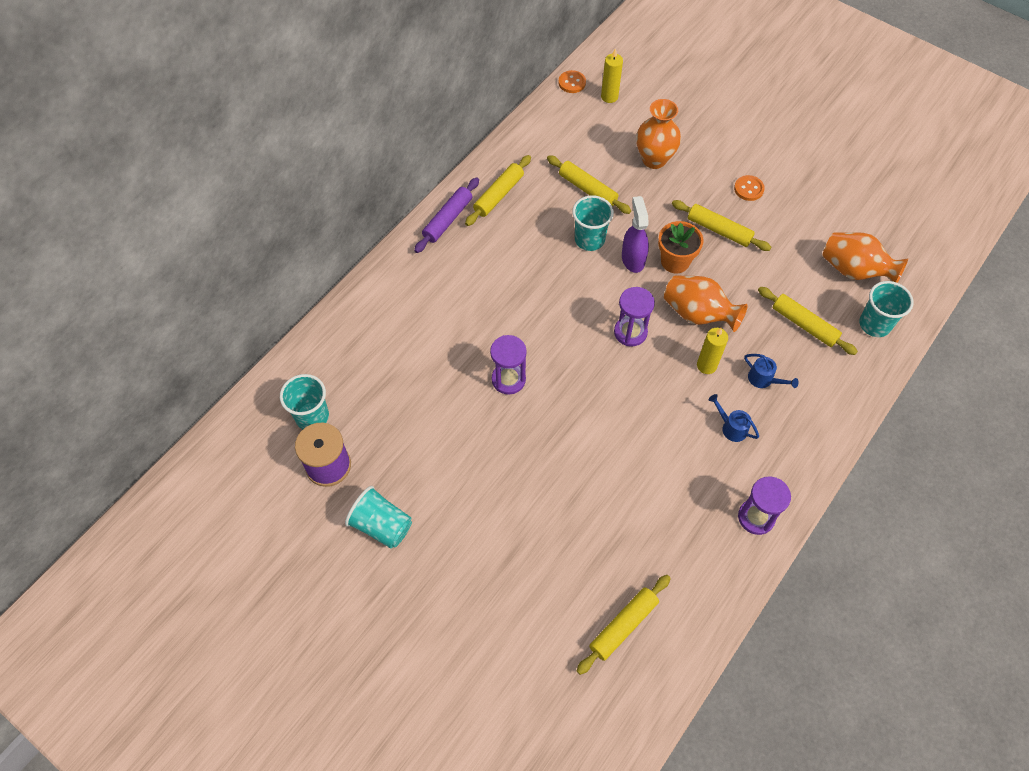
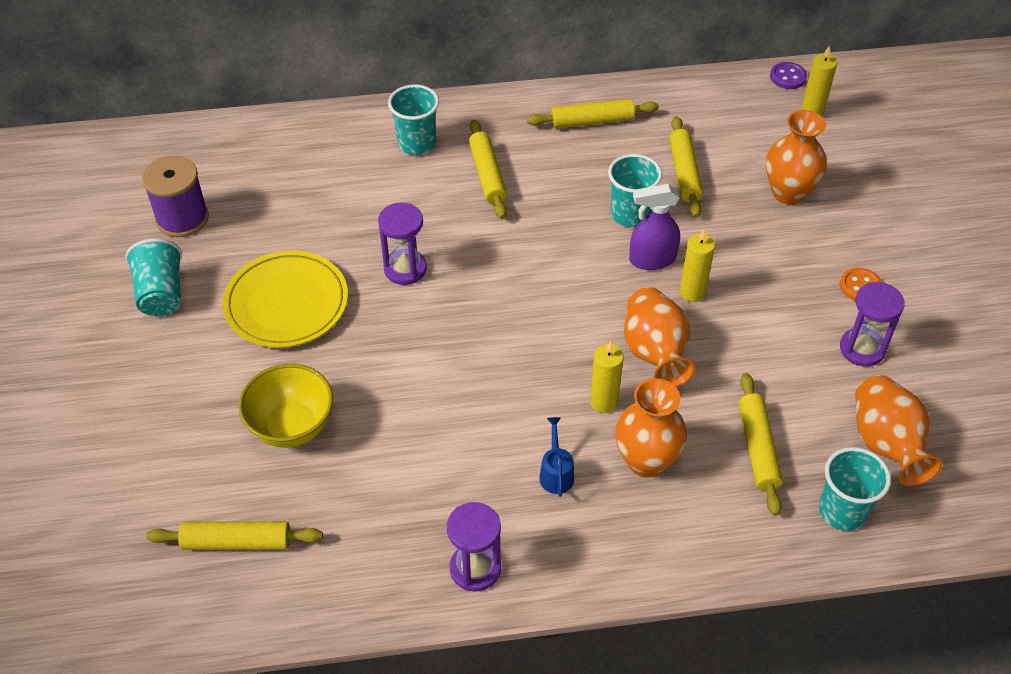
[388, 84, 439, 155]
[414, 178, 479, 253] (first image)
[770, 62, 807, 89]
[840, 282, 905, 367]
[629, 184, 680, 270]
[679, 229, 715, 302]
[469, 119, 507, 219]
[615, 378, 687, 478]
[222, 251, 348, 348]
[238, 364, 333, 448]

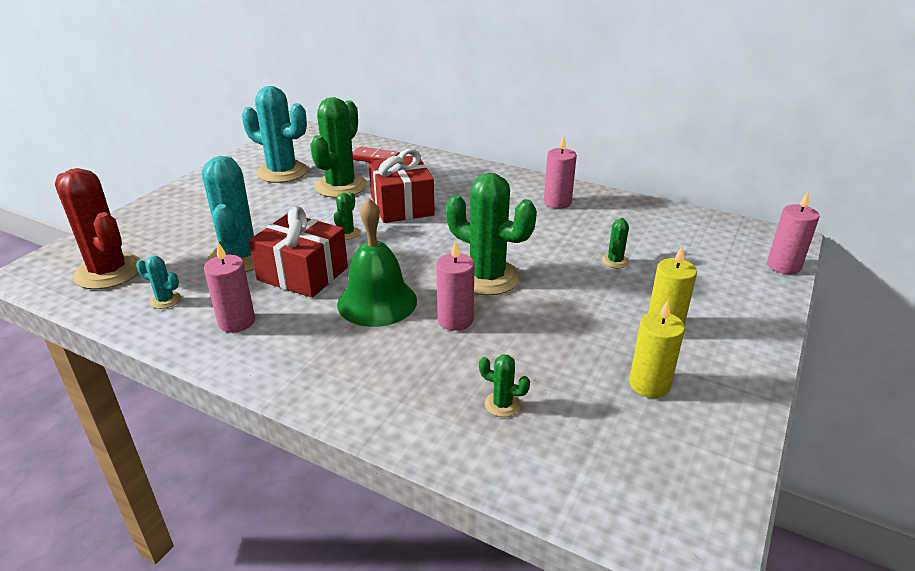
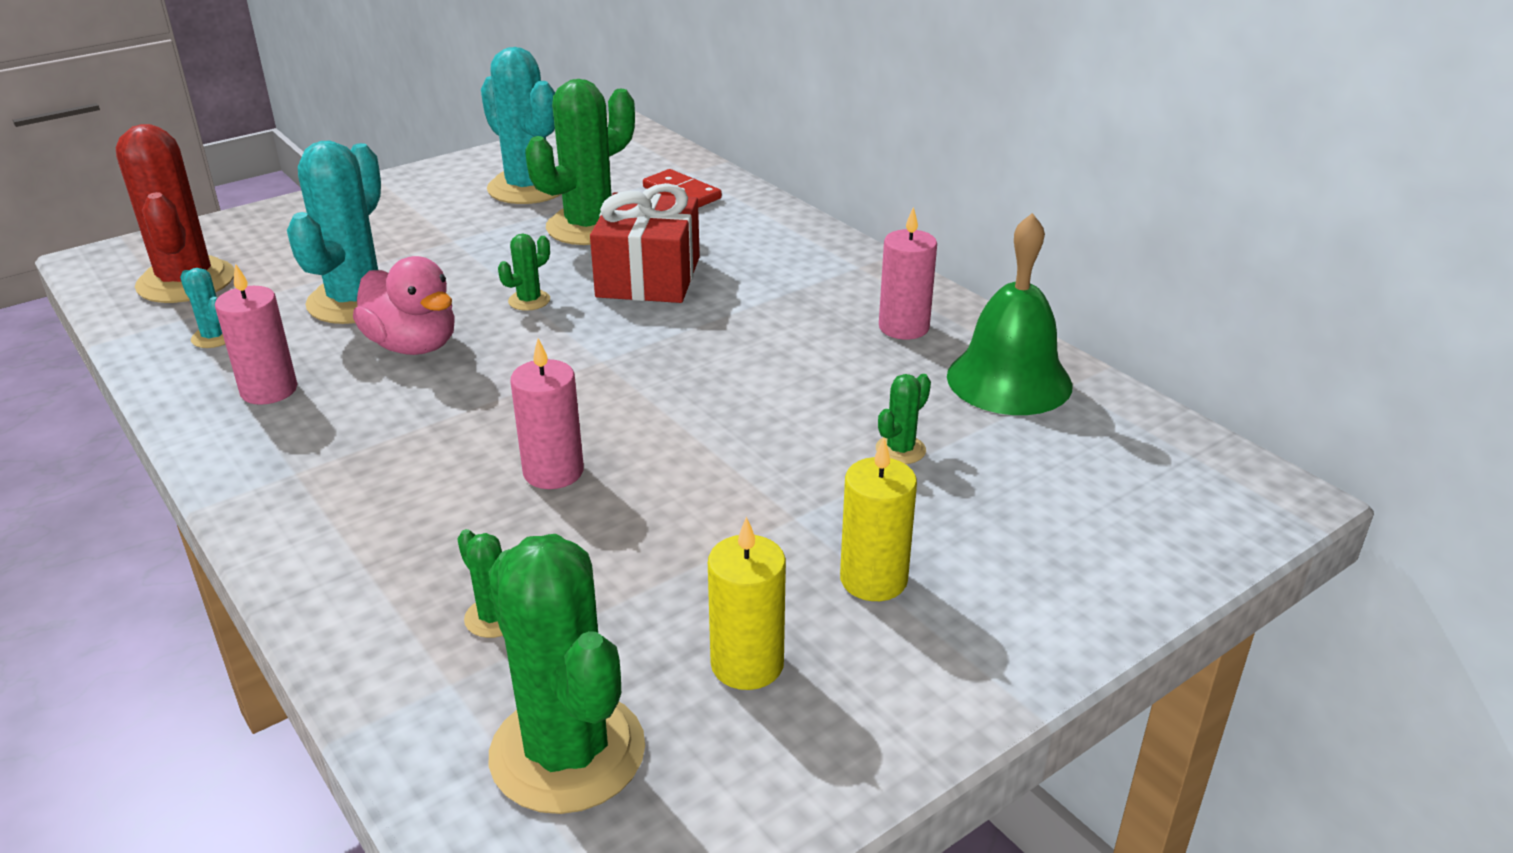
[353, 256, 455, 355]
[947, 213, 1073, 415]
[489, 534, 645, 814]
[767, 192, 819, 274] (first image)

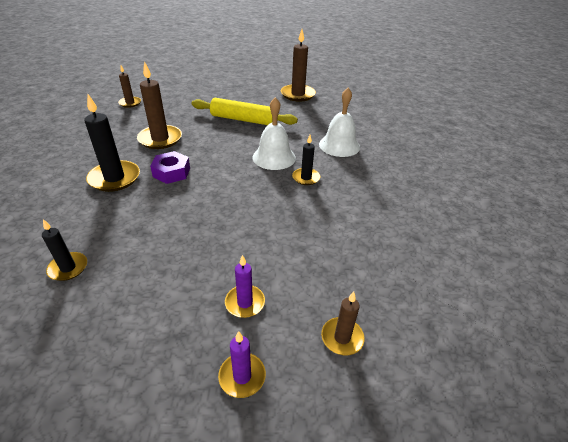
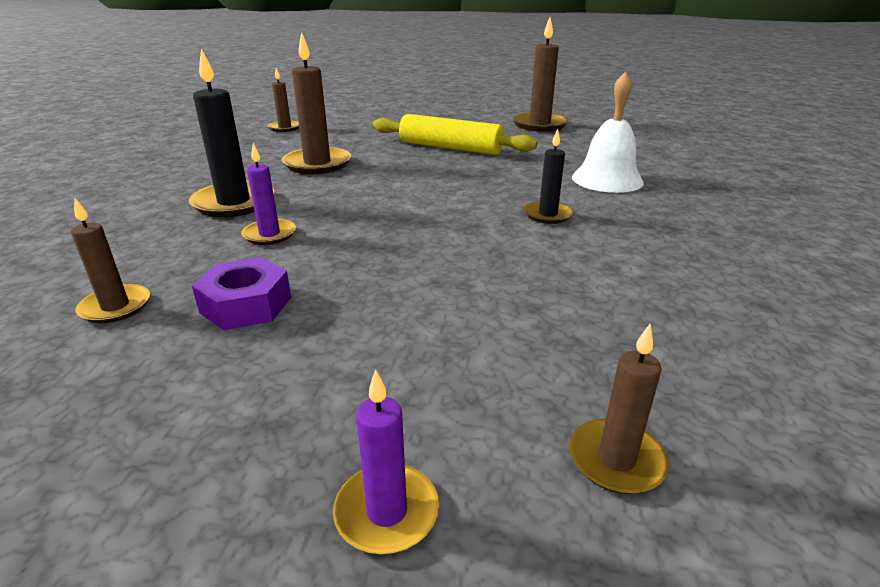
[71, 198, 150, 323]
[192, 257, 291, 330]
[241, 143, 296, 245]
[252, 97, 296, 170] (first image)

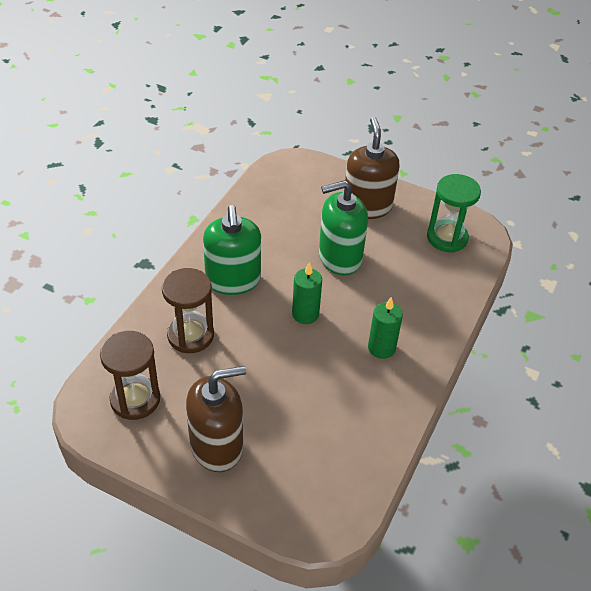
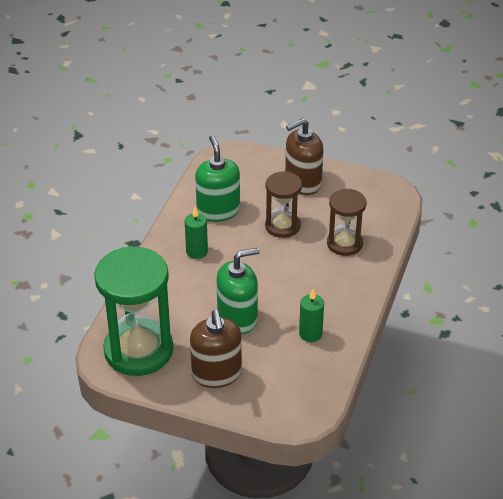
[265, 171, 302, 238]
[195, 135, 240, 222]
[299, 289, 324, 342]
[94, 247, 173, 376]

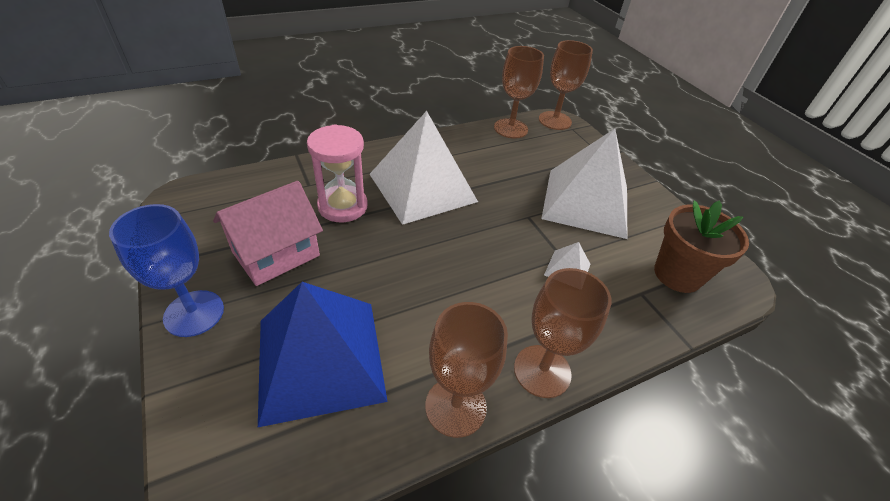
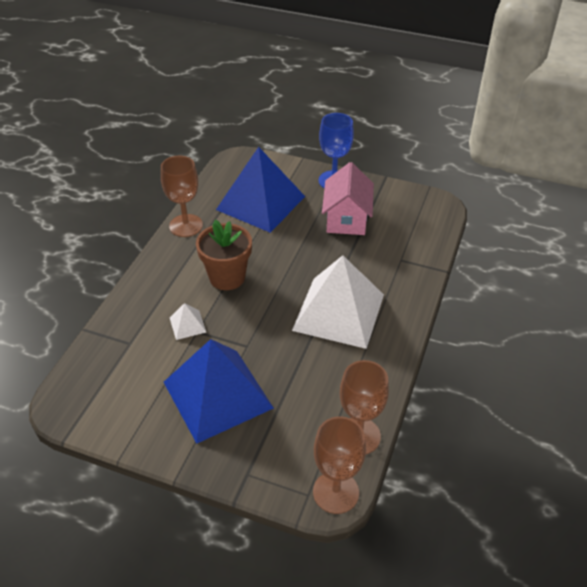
[307, 124, 368, 222] (first image)
[514, 268, 612, 398] (first image)
[164, 339, 274, 444]
[196, 219, 252, 290]

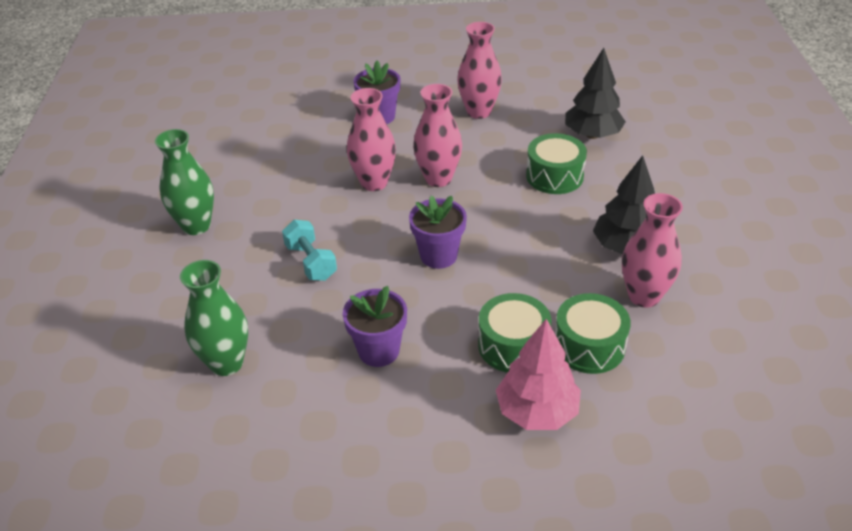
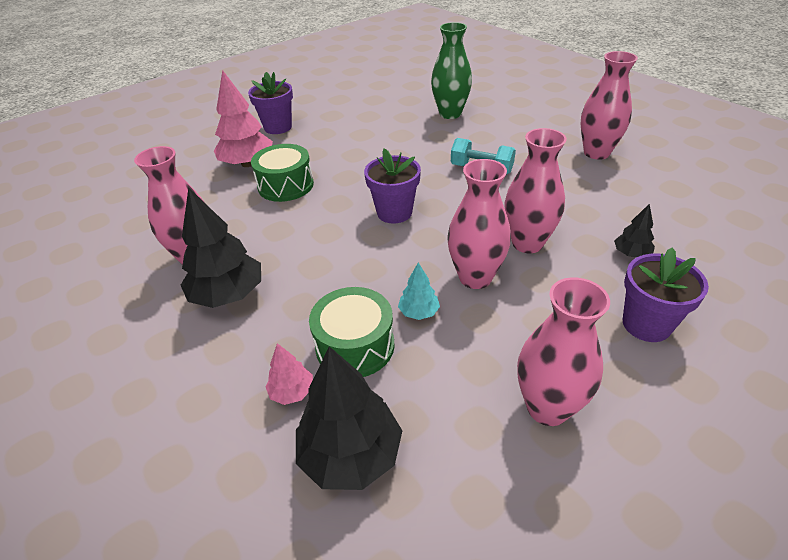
[581, 51, 638, 160]
[248, 72, 293, 134]
[555, 293, 631, 374] (first image)
[266, 343, 313, 405]
[398, 262, 440, 320]
[614, 204, 655, 257]

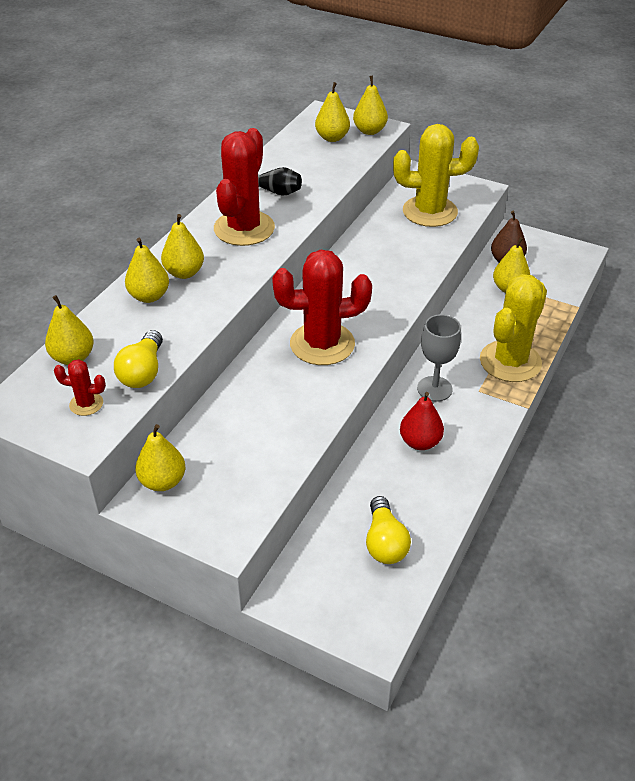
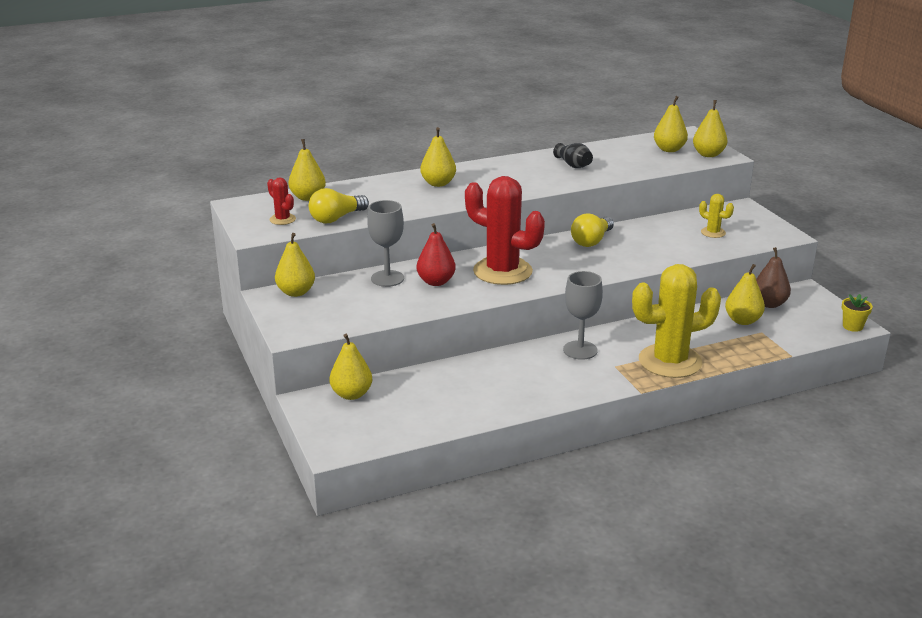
[329, 334, 372, 400]
[214, 128, 275, 246] (first image)
[571, 213, 614, 247]
[699, 194, 734, 238]
[417, 223, 456, 286]
[367, 200, 404, 287]
[842, 294, 873, 332]

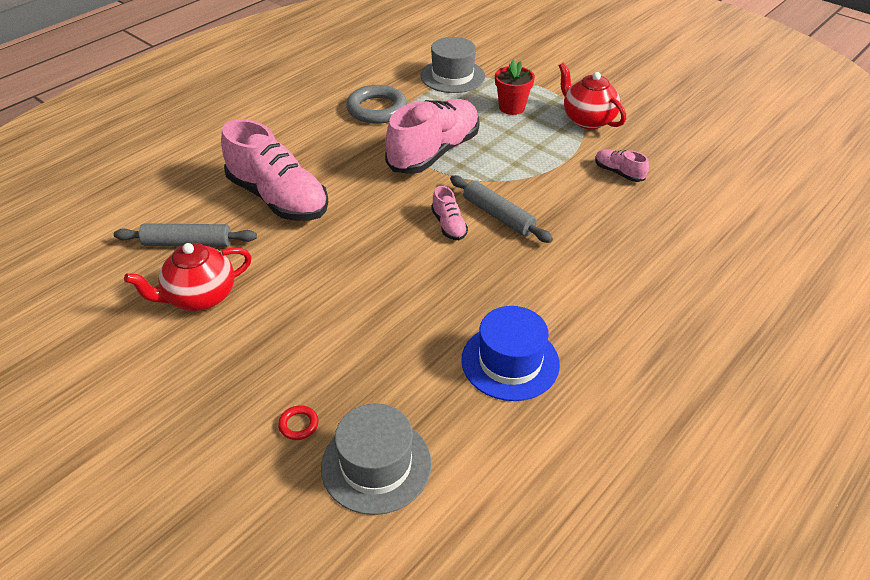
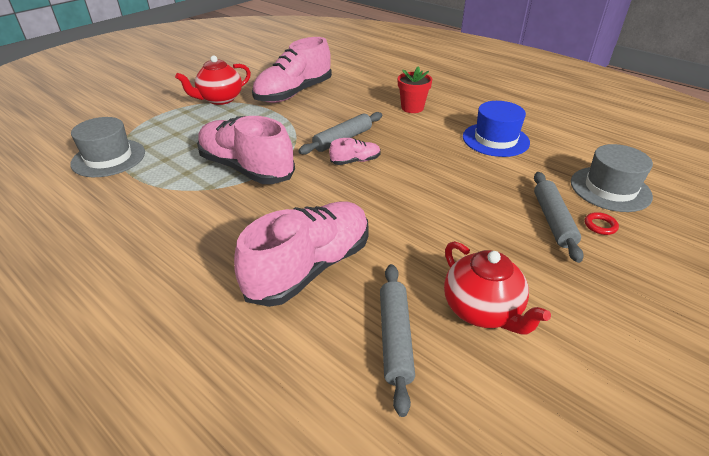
[346, 85, 407, 124] (first image)
[398, 66, 432, 113]
[252, 37, 332, 103]
[534, 172, 584, 263]

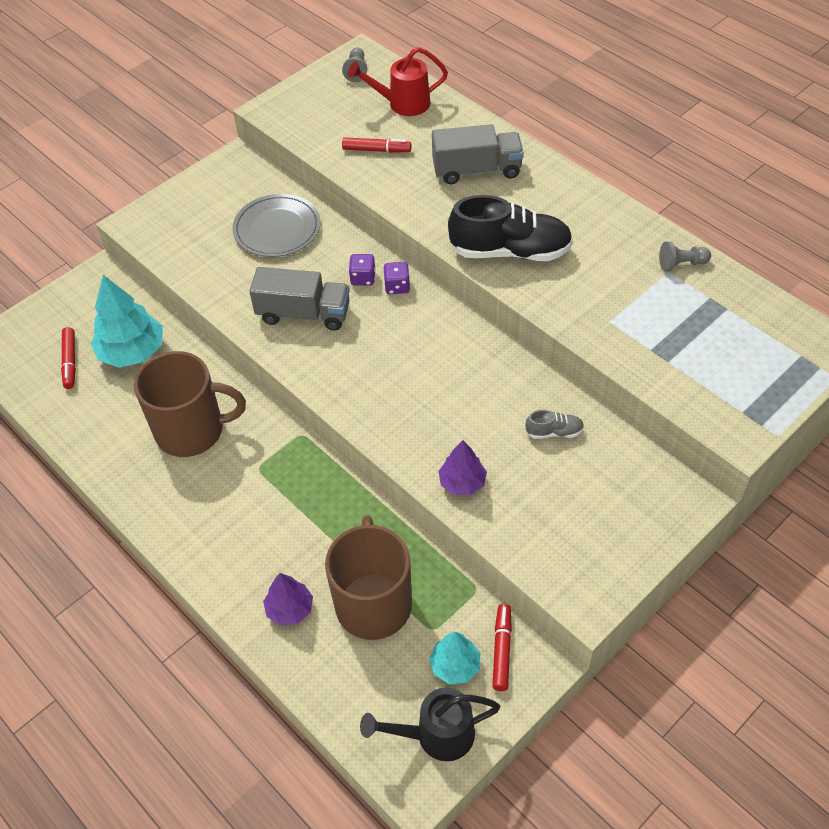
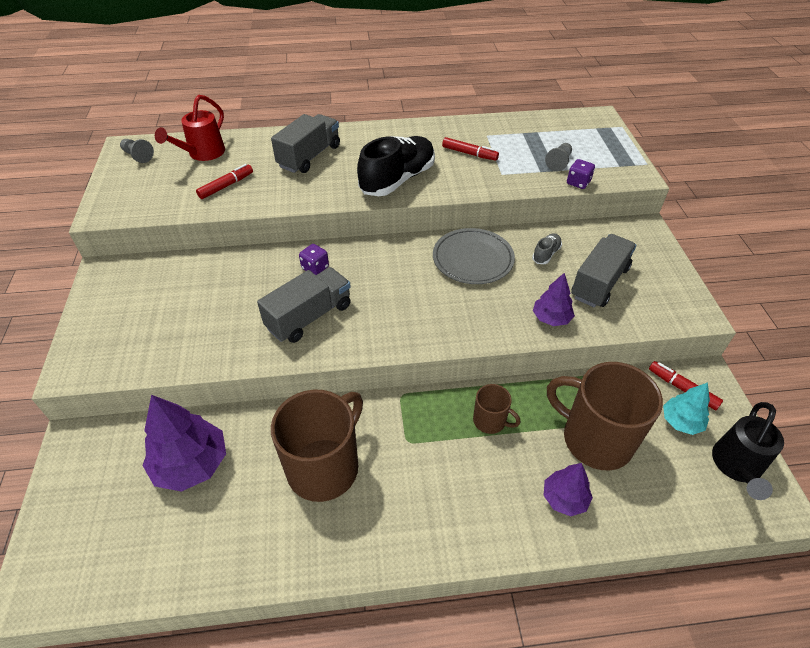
[442, 137, 499, 161]
[142, 395, 226, 492]
[433, 228, 515, 284]
[567, 159, 595, 189]
[545, 143, 572, 172]
[473, 384, 521, 434]
[571, 234, 636, 308]

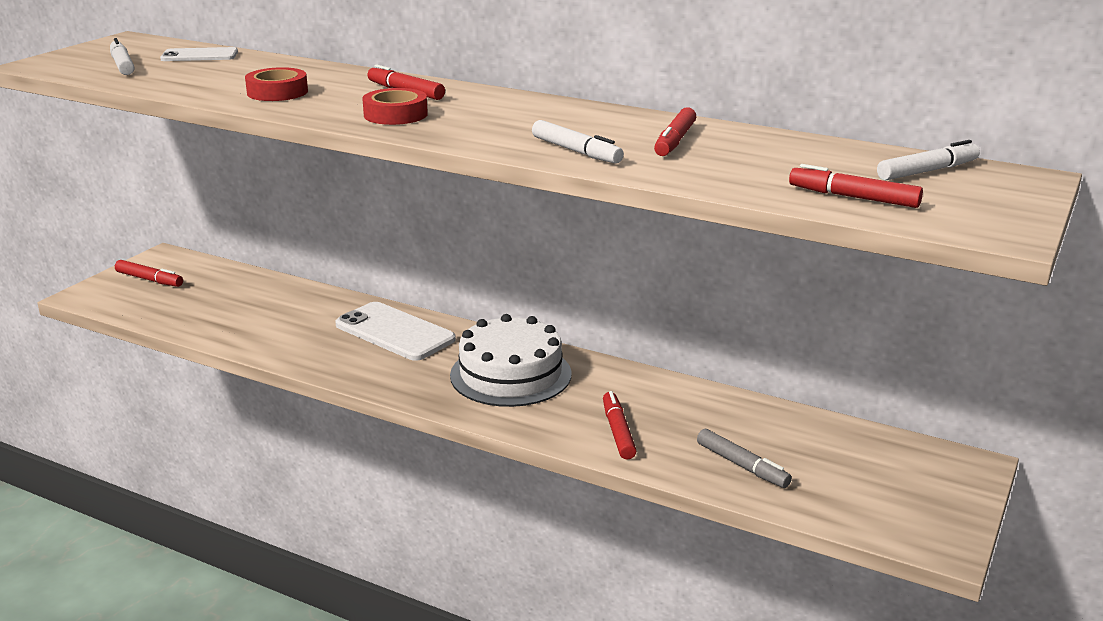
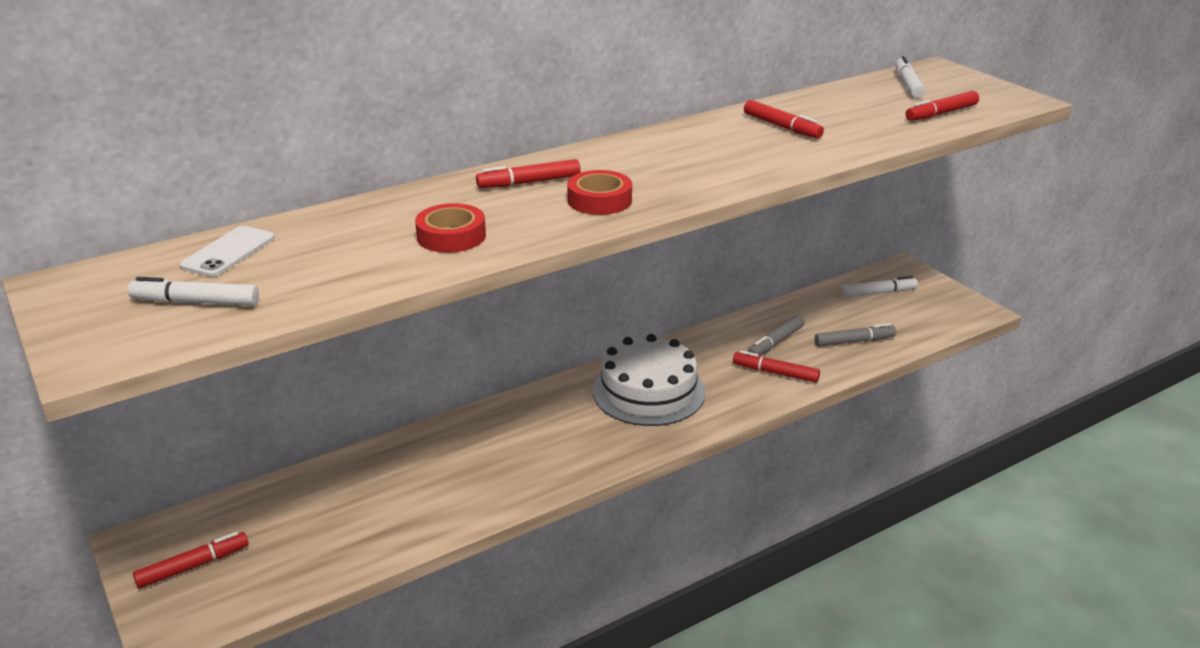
[335, 302, 456, 361] (first image)
[842, 276, 918, 297]
[748, 315, 805, 355]

